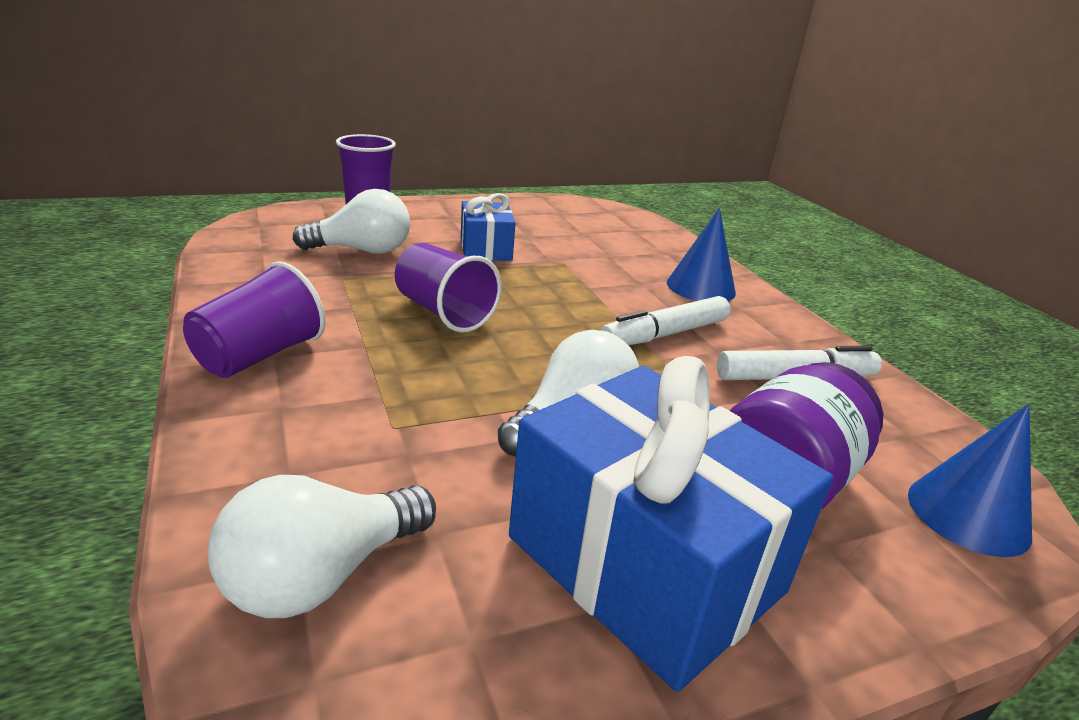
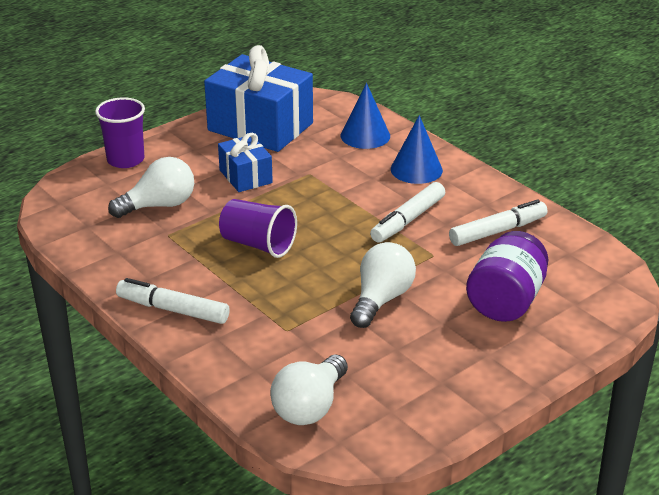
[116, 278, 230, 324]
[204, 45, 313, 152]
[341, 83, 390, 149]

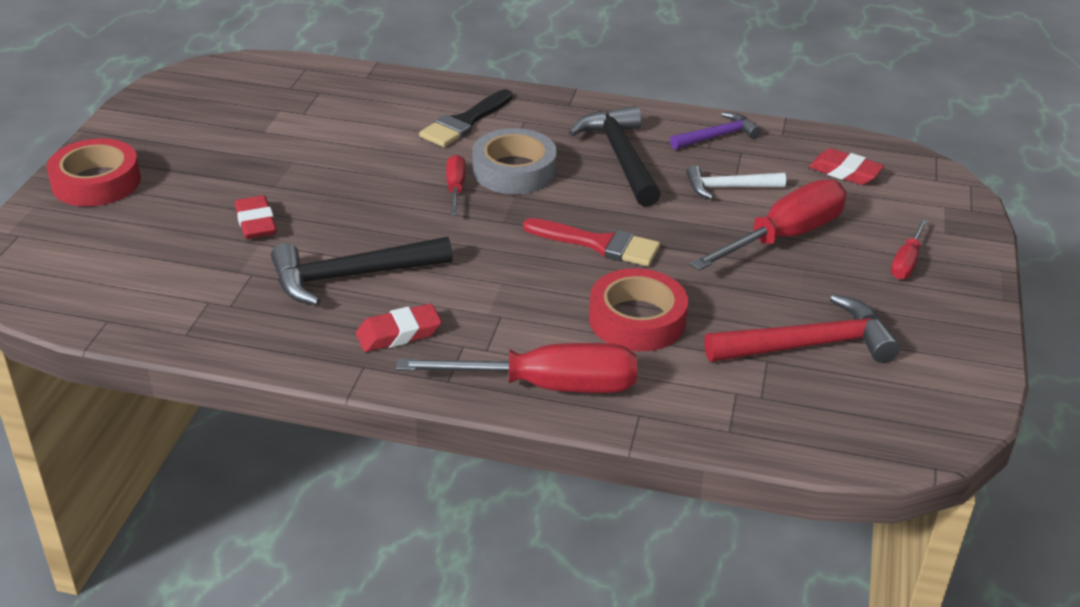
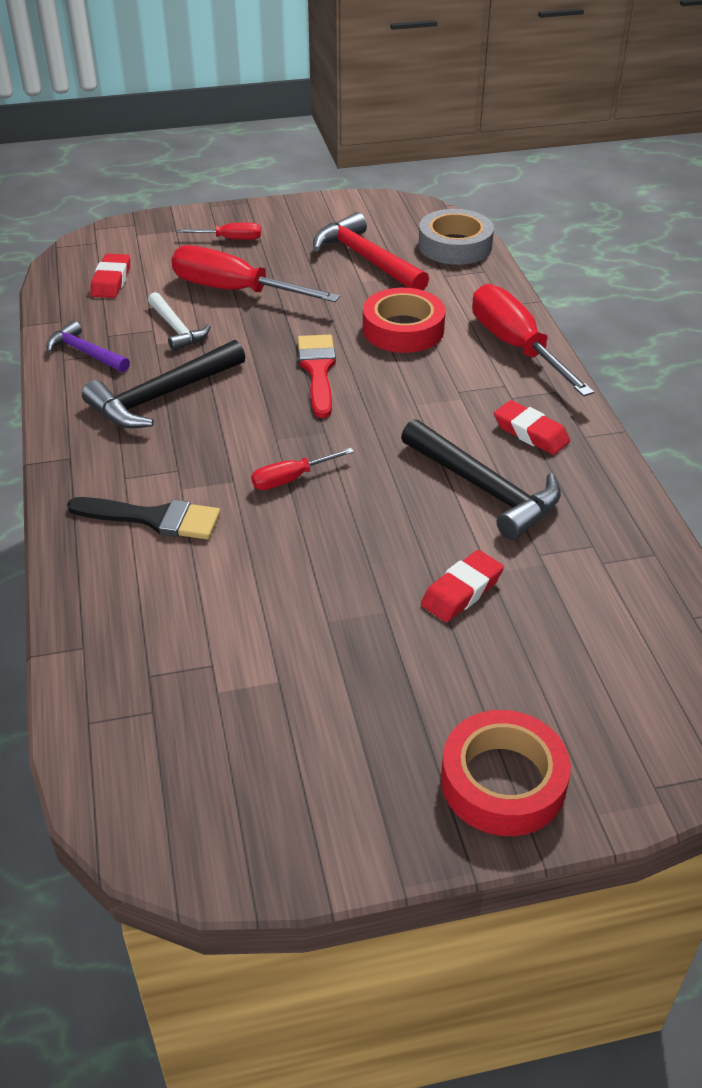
[418, 209, 494, 265]

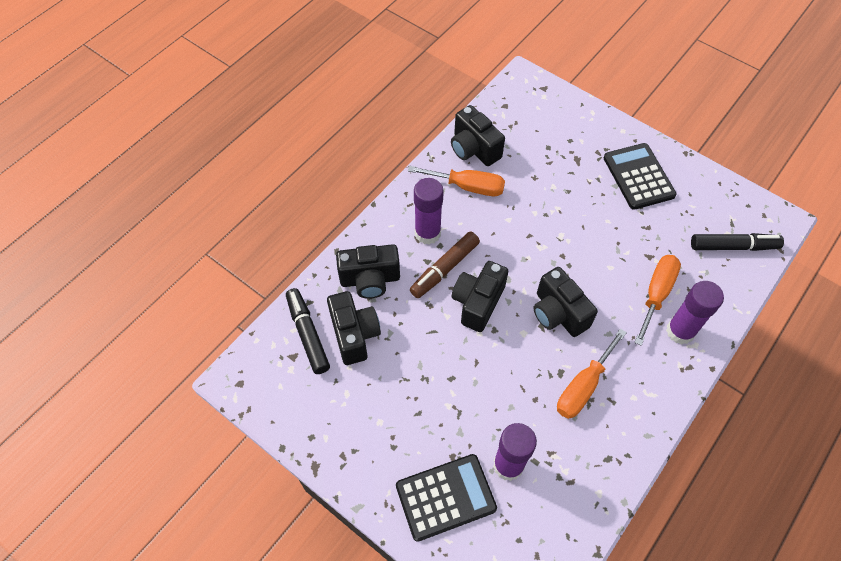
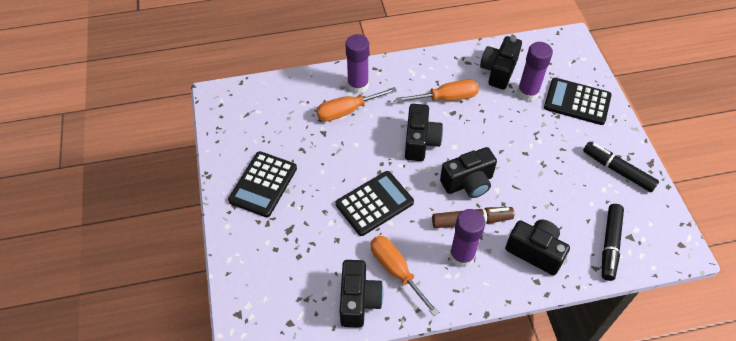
[480, 36, 522, 90]
[583, 142, 659, 192]
[336, 171, 414, 236]

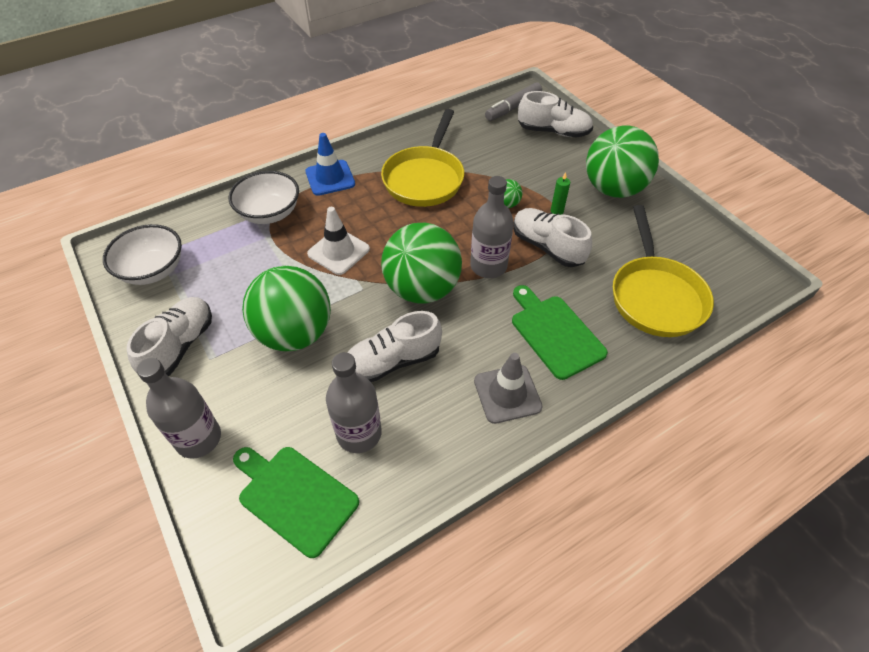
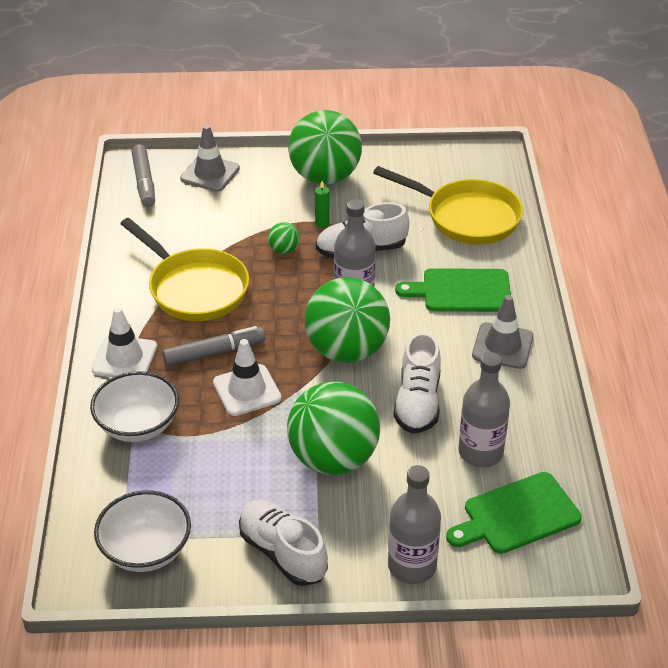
[91, 307, 157, 377]
[180, 125, 240, 192]
[162, 326, 265, 367]

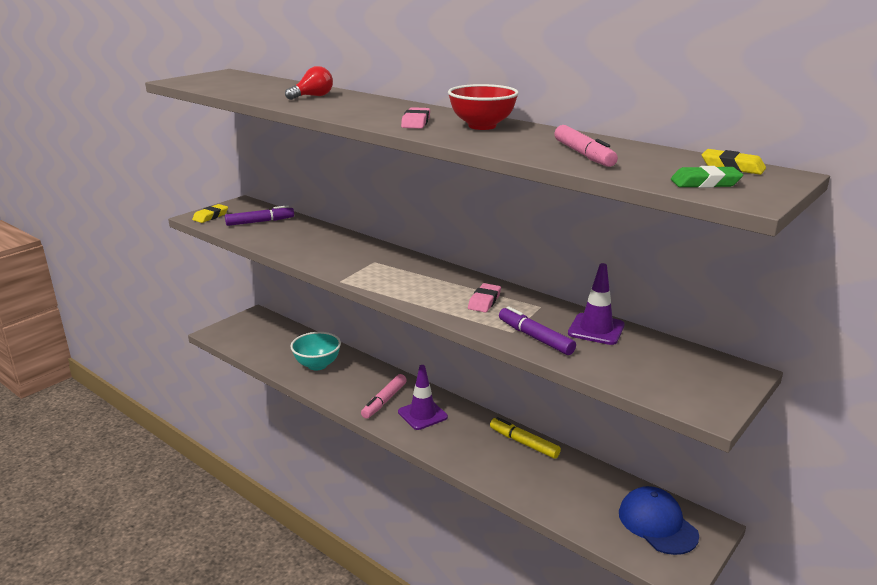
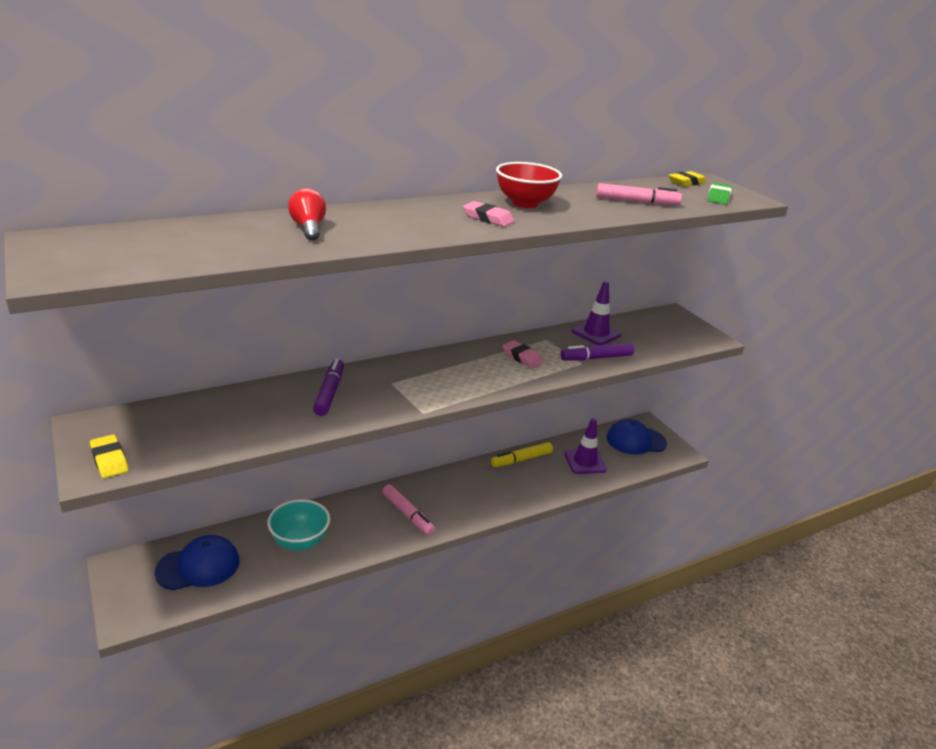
[313, 359, 344, 416]
[564, 418, 607, 474]
[154, 535, 240, 590]

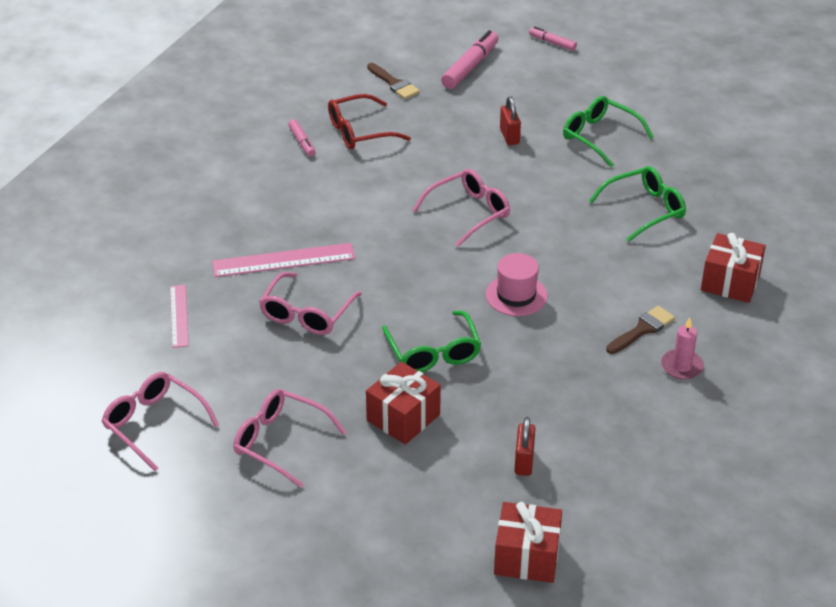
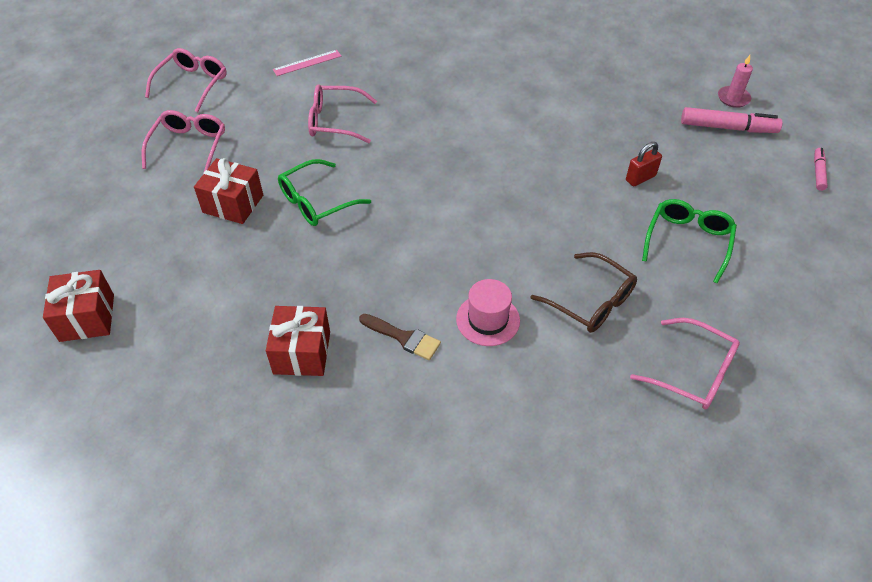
[212, 243, 355, 277] (first image)
[288, 119, 315, 156] (first image)
[328, 94, 411, 149] (first image)
[367, 63, 420, 99] (first image)
[630, 318, 740, 410]
[456, 279, 520, 346]
[514, 417, 535, 476] (first image)
[530, 252, 637, 333]
[718, 55, 753, 108]
[266, 306, 330, 376]

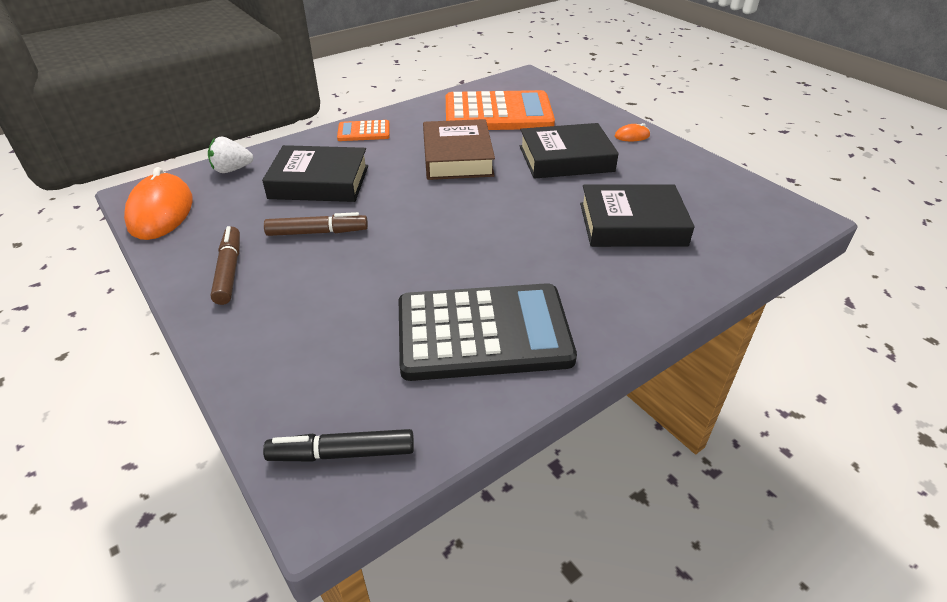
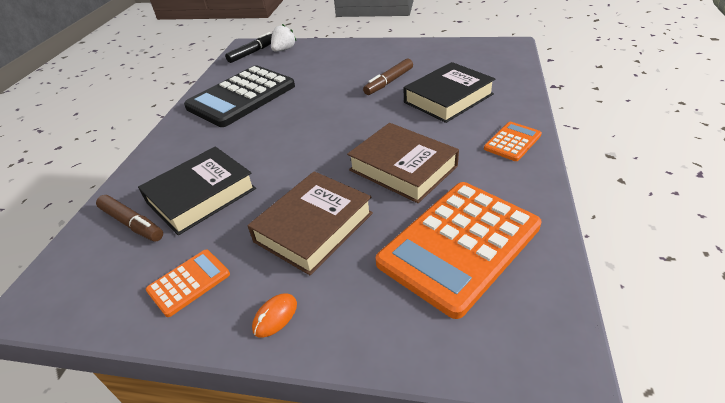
[124, 167, 193, 240] (first image)
[271, 24, 296, 52]
[96, 195, 163, 242]
[247, 171, 373, 275]
[146, 250, 230, 317]

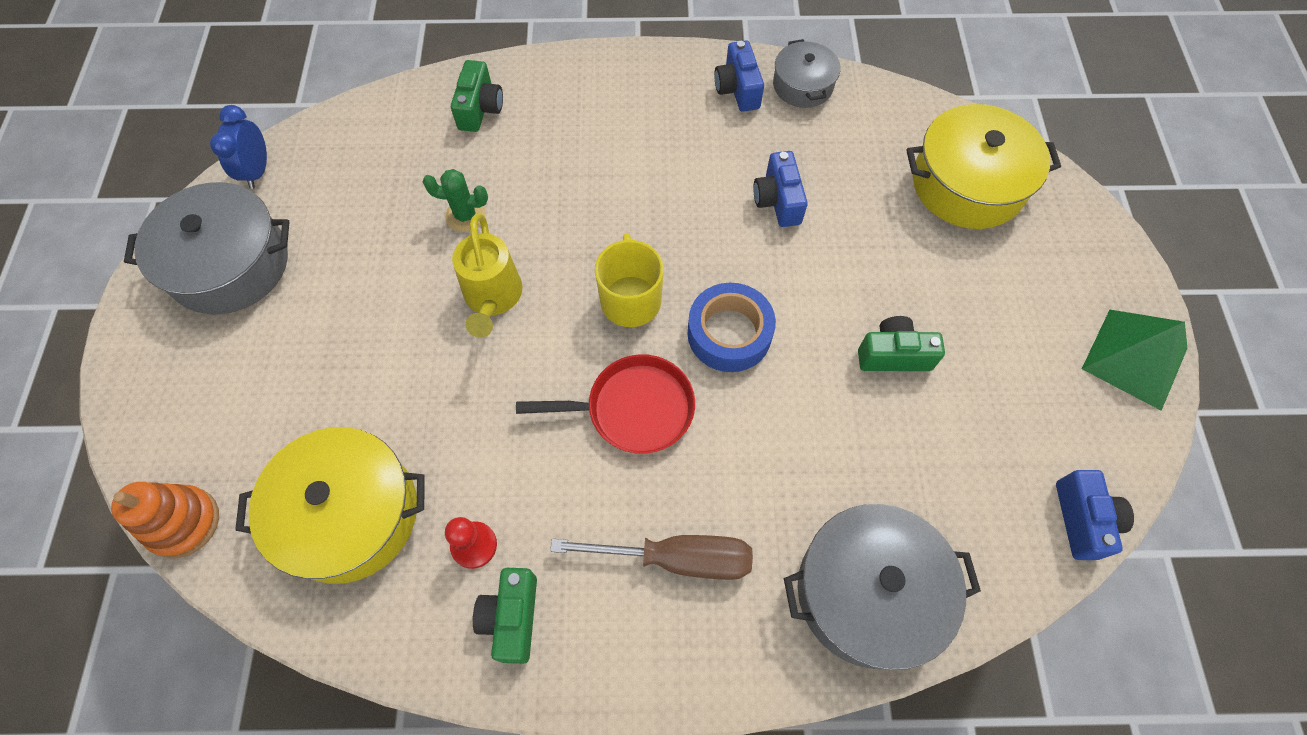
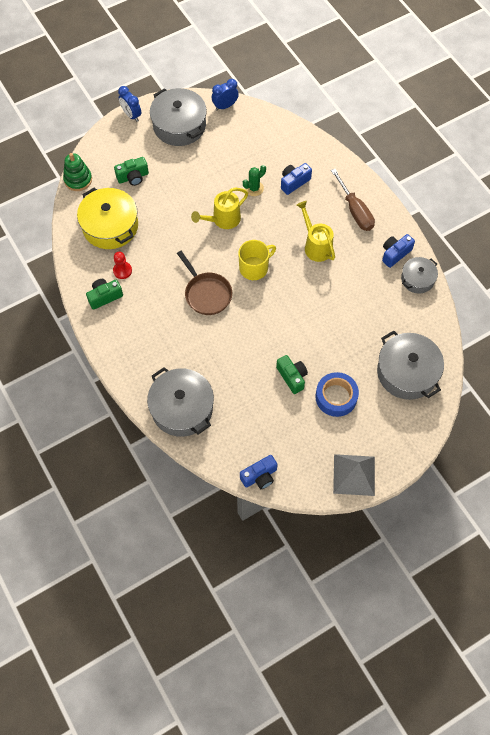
[63, 153, 92, 191]
[243, 165, 266, 196]
[114, 157, 149, 186]
[177, 251, 232, 315]
[331, 169, 375, 231]
[315, 372, 359, 417]
[281, 163, 312, 195]
[377, 331, 444, 400]
[333, 454, 375, 496]
[118, 86, 141, 122]
[297, 201, 335, 262]

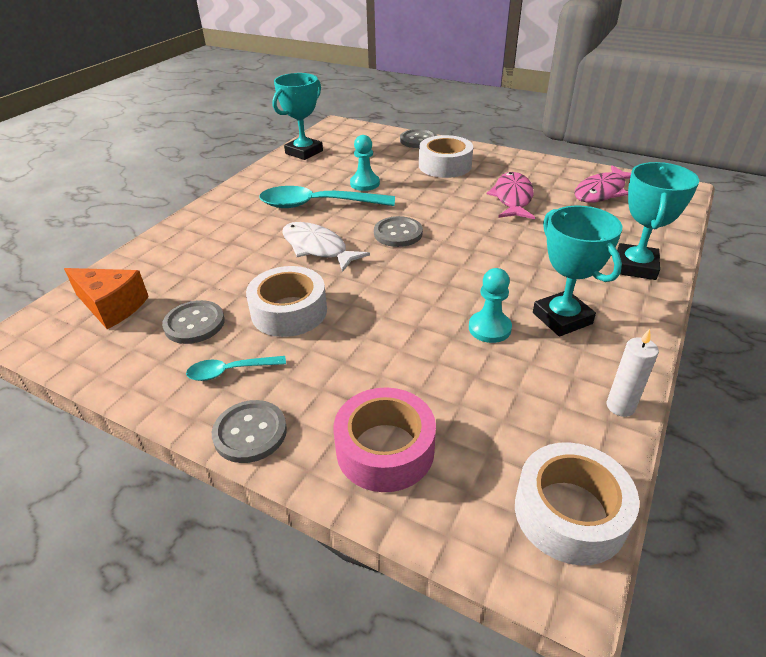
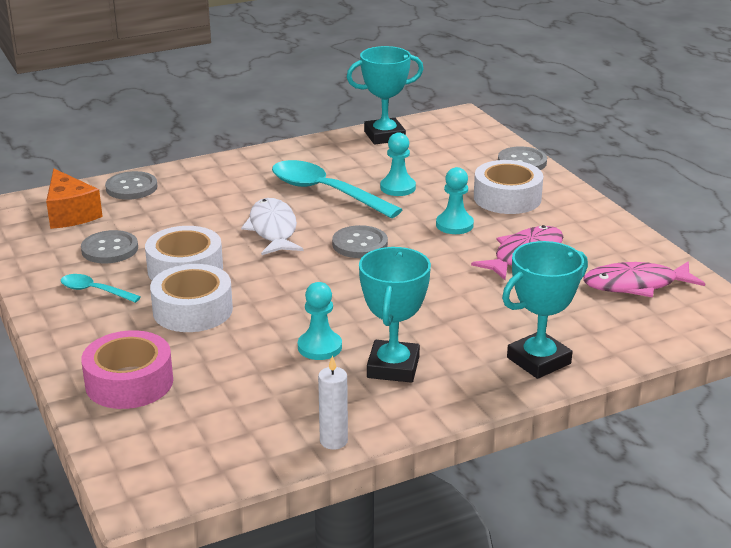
[105, 171, 157, 200]
[150, 264, 233, 332]
[436, 167, 474, 234]

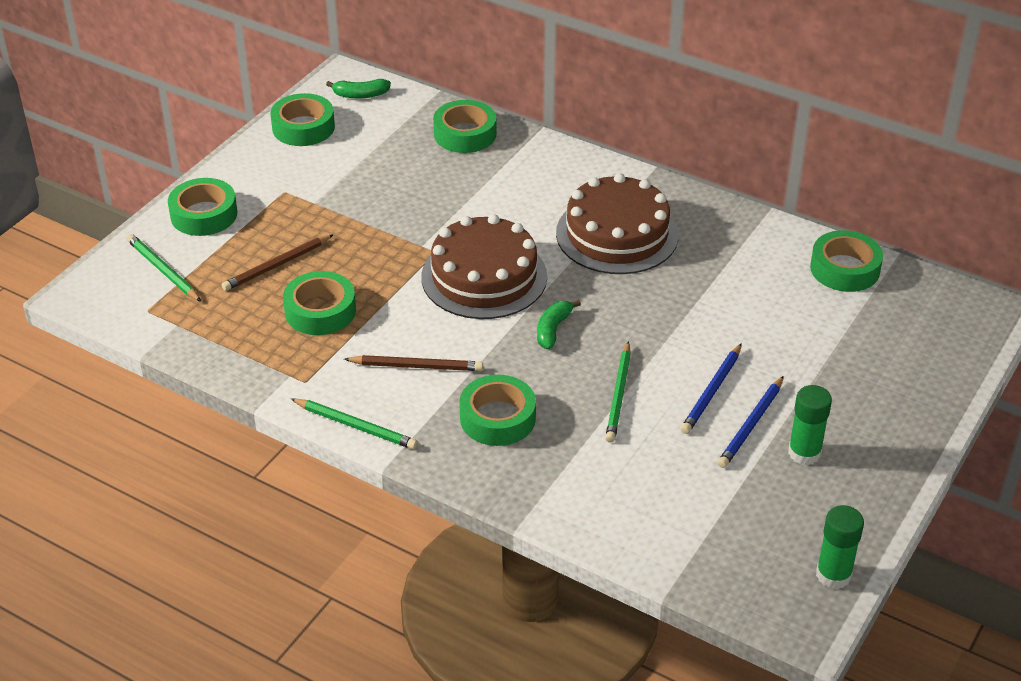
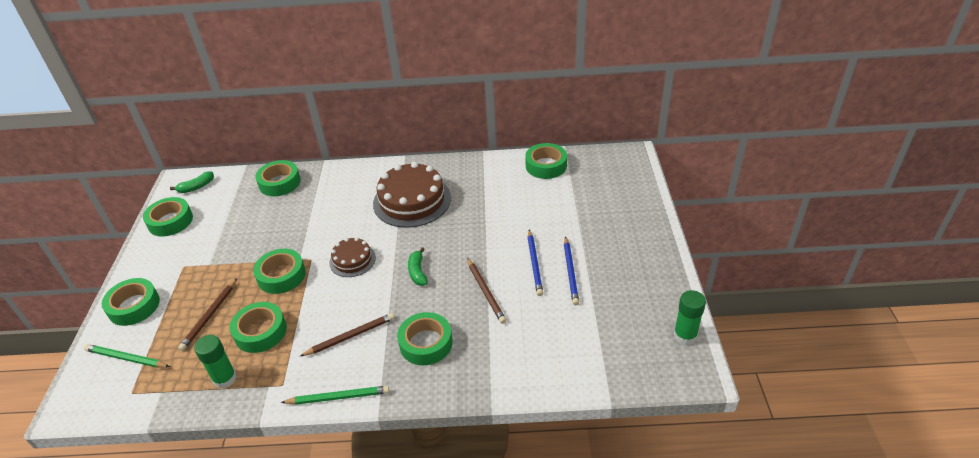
[329, 237, 376, 277]
[467, 258, 506, 324]
[194, 335, 237, 389]
[253, 249, 306, 294]

